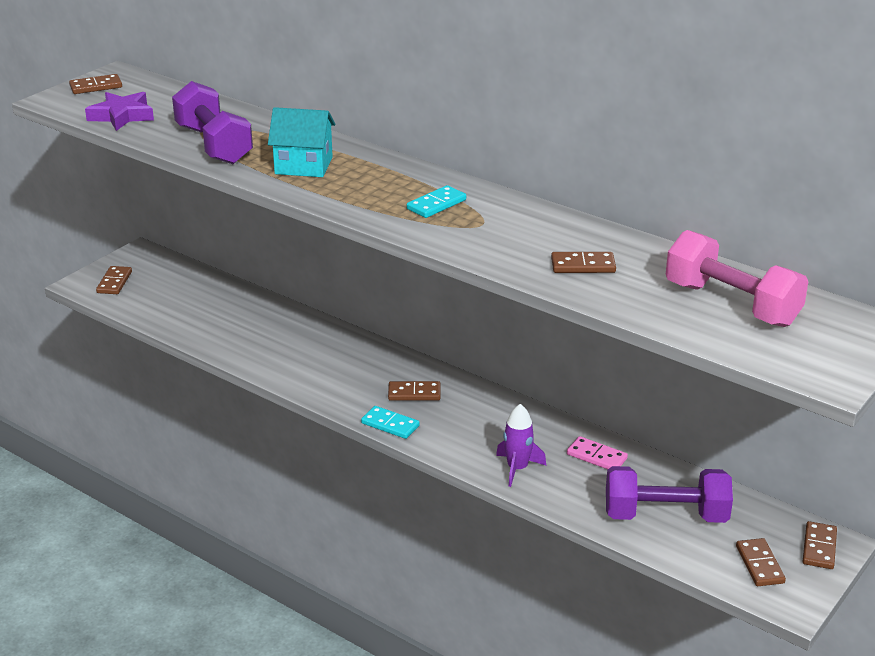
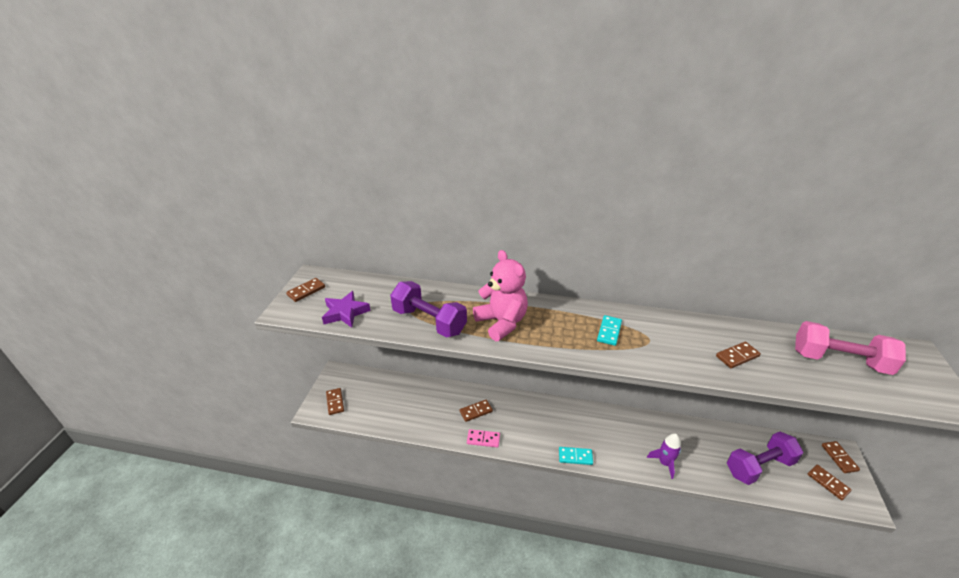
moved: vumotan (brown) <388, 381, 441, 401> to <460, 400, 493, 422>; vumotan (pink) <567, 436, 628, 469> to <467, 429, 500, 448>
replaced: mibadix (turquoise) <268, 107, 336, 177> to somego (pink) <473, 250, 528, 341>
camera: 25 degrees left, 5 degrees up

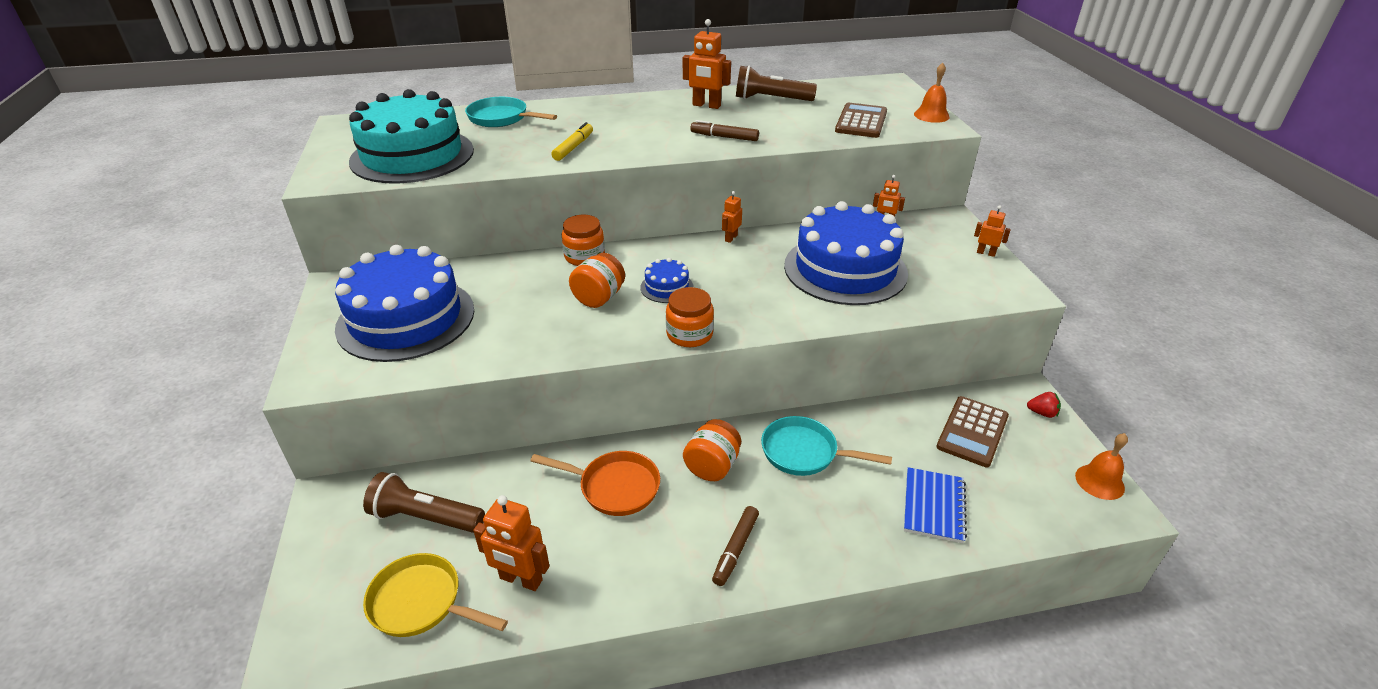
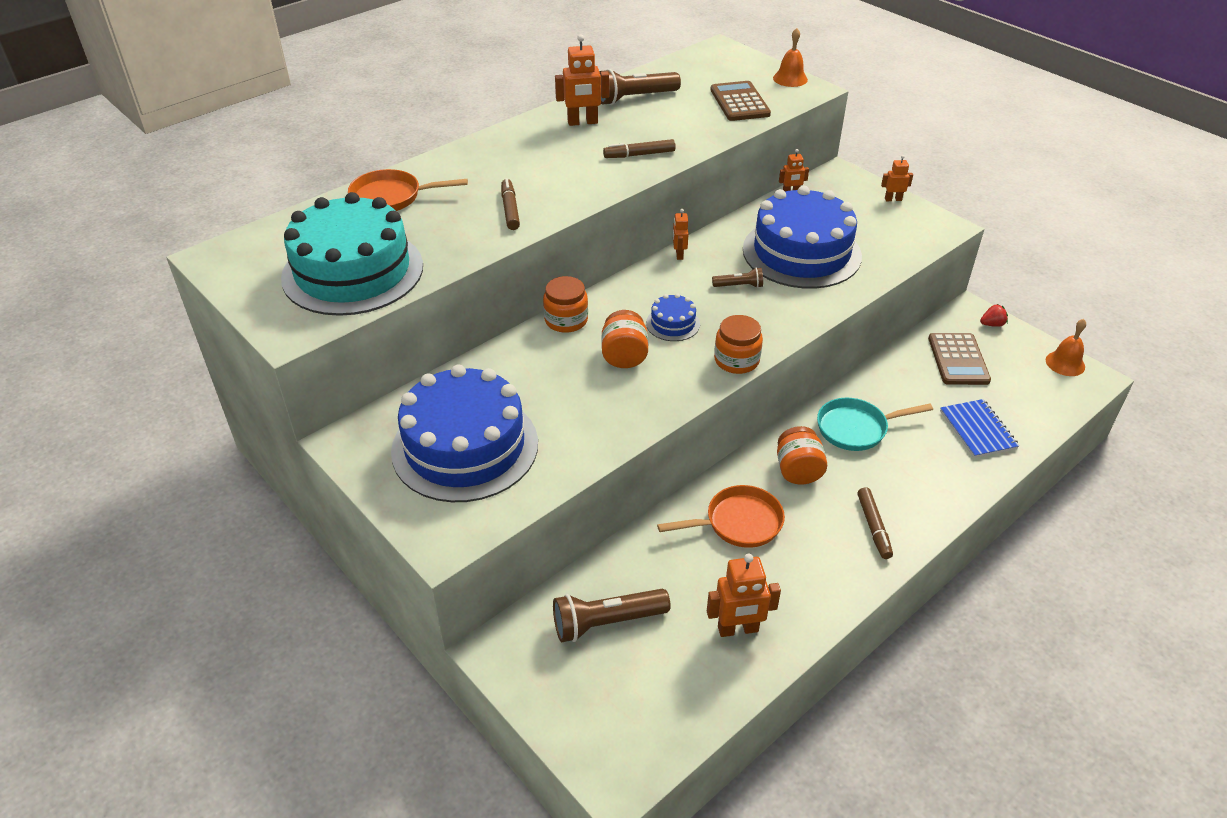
removed: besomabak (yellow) <363, 553, 508, 637>
added: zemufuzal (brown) <712, 267, 763, 288>
recoloured: besomabak (turquoise) <465, 97, 557, 127> to besomabak (orange) <348, 169, 468, 211>; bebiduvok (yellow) <551, 122, 593, 161> to bebiduvok (brown) <501, 178, 520, 230>
camera: 30 degrees left, 5 degrees up

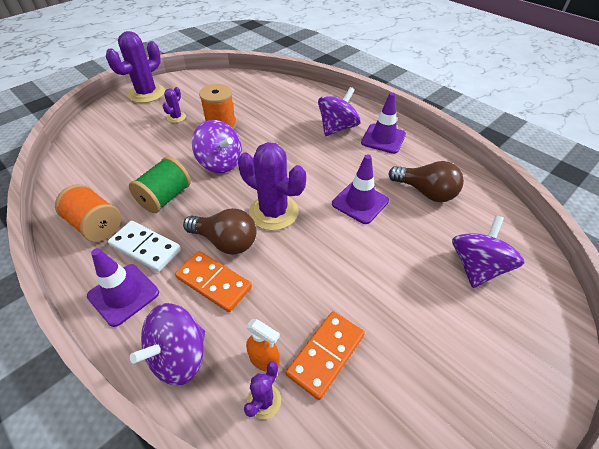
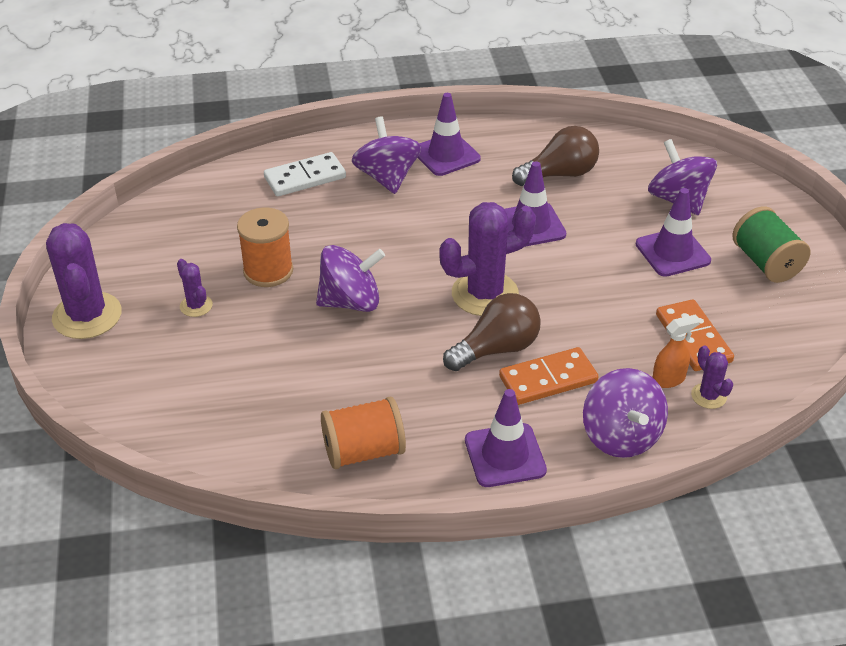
added: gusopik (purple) <635, 188, 711, 277>
moved: vumotan (white) <108, 221, 181, 272> to <264, 152, 346, 196>; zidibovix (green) <129, 156, 191, 213> to <732, 206, 810, 283>
camera: 55 degrees left, 5 degrees down

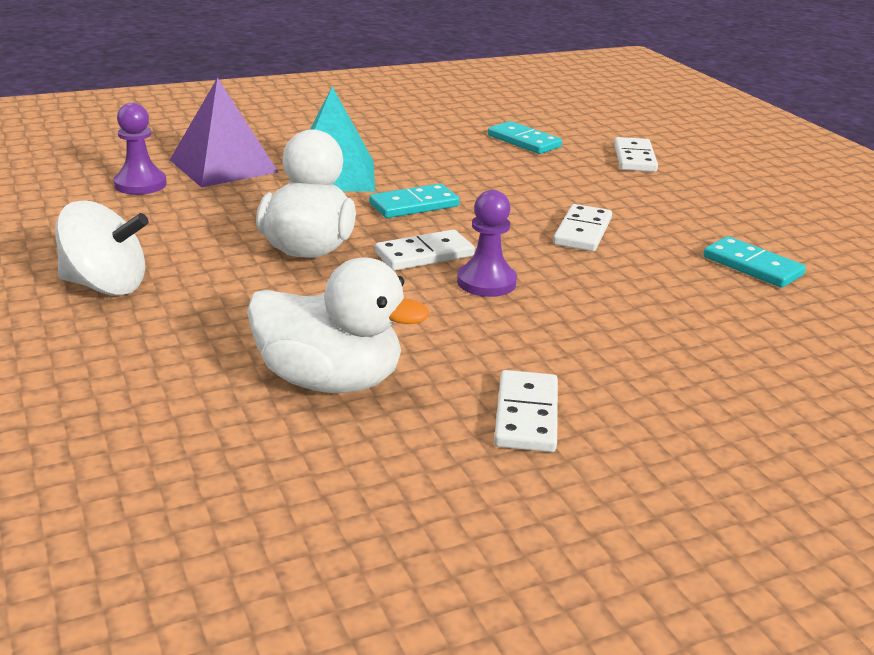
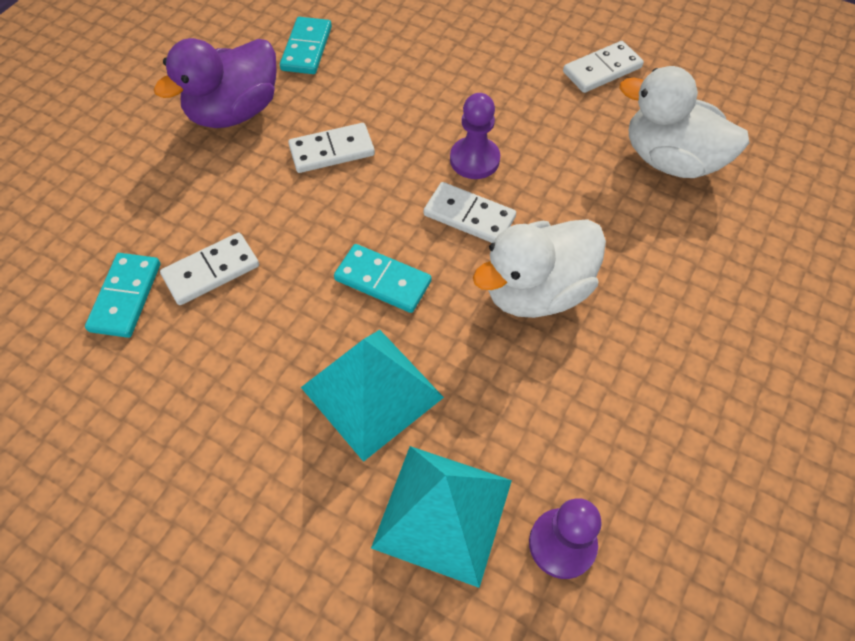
removed: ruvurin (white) <55, 200, 149, 295>
added: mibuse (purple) <154, 38, 276, 128>
moved: vumotan (white) <614, 137, 658, 172> to <160, 232, 259, 305>
recoloured: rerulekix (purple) <170, 77, 278, 187> to rerulekix (turquoise) <371, 446, 512, 588>
turned: mibuse (white) <247, 257, 429, 393> = <620, 66, 750, 178> 45 degrees counterclockwise
camera: 125 degrees left, 30 degrees up

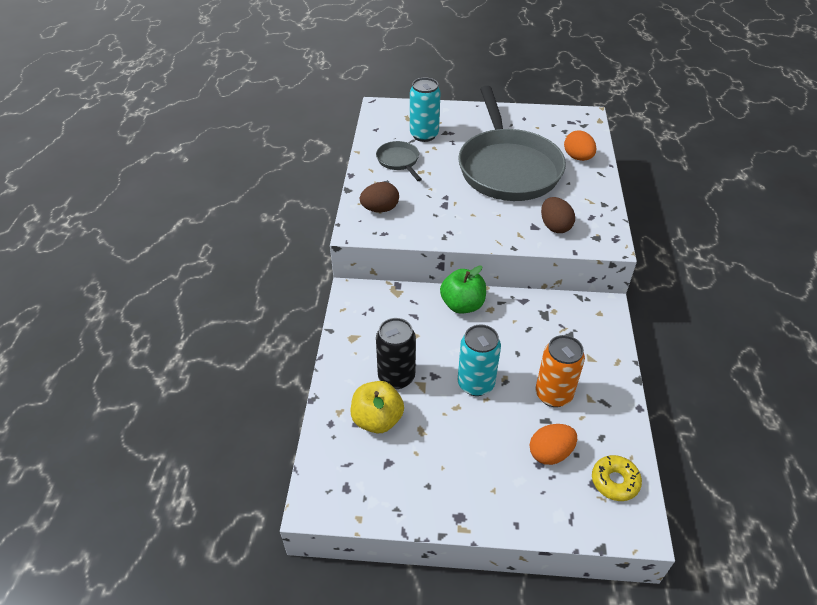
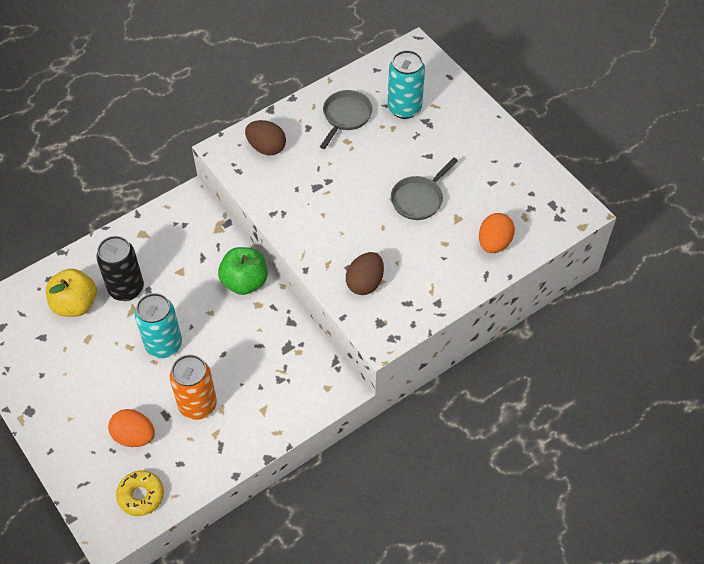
resized: besomabak (grey) <458, 86, 566, 201> = <391, 158, 458, 220> x0.42
camera: 50 degrees right, 10 degrees up

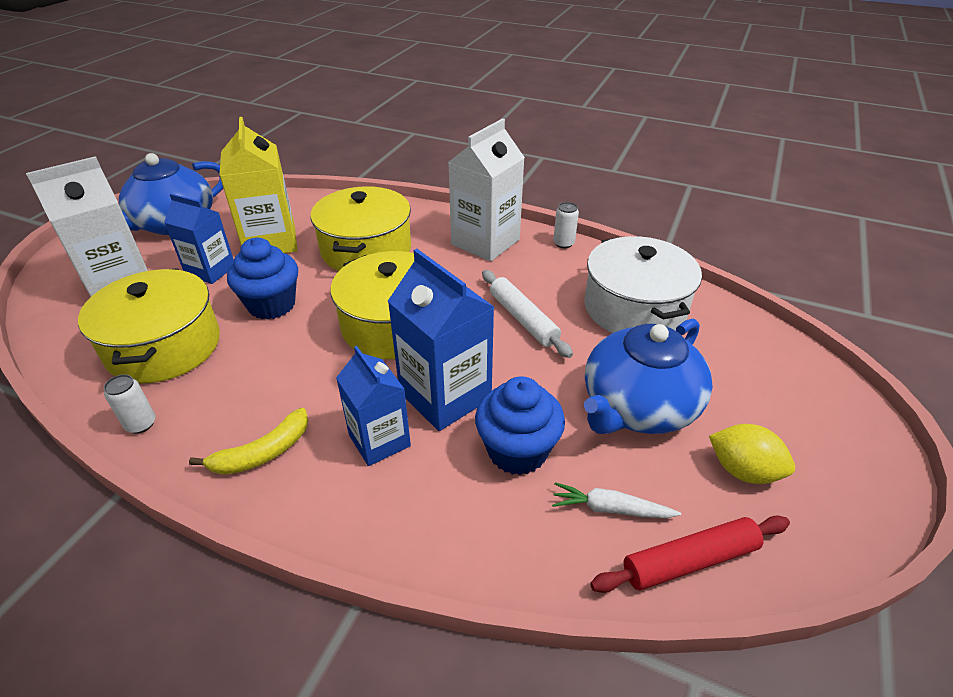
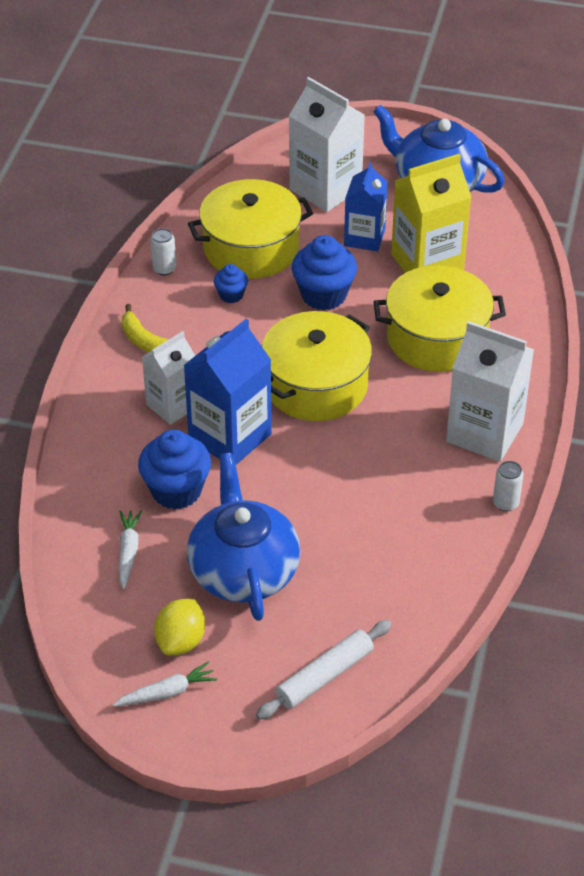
removed: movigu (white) <584, 236, 702, 333>; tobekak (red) <590, 516, 790, 593>
added: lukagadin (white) <113, 661, 217, 707>; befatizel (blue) <214, 264, 248, 303>
moved: tobekak (white) <482, 270, 573, 358> to <256, 620, 392, 720>
recoloured: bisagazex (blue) <336, 346, 411, 466> to bisagazex (white) <142, 331, 195, 425>
turned: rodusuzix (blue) <584, 319, 713, 434> = <187, 453, 301, 621> 45 degrees clockwise
camera: 80 degrees right, 5 degrees up

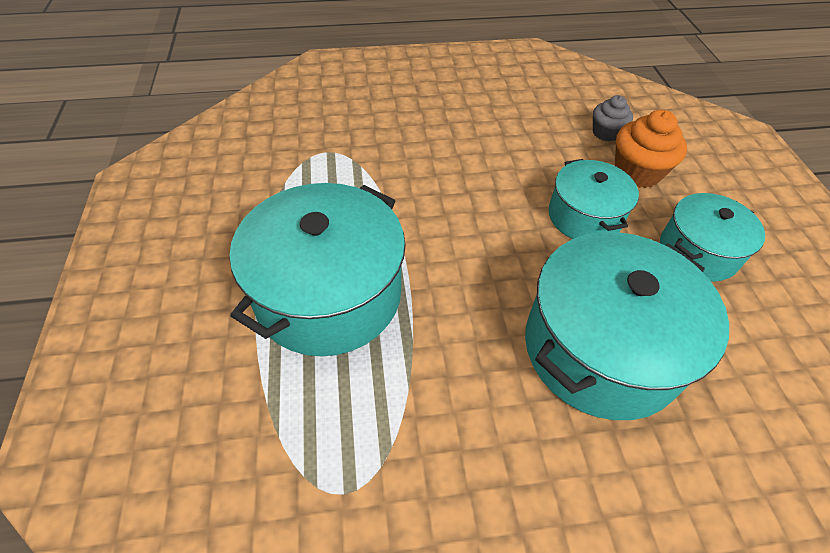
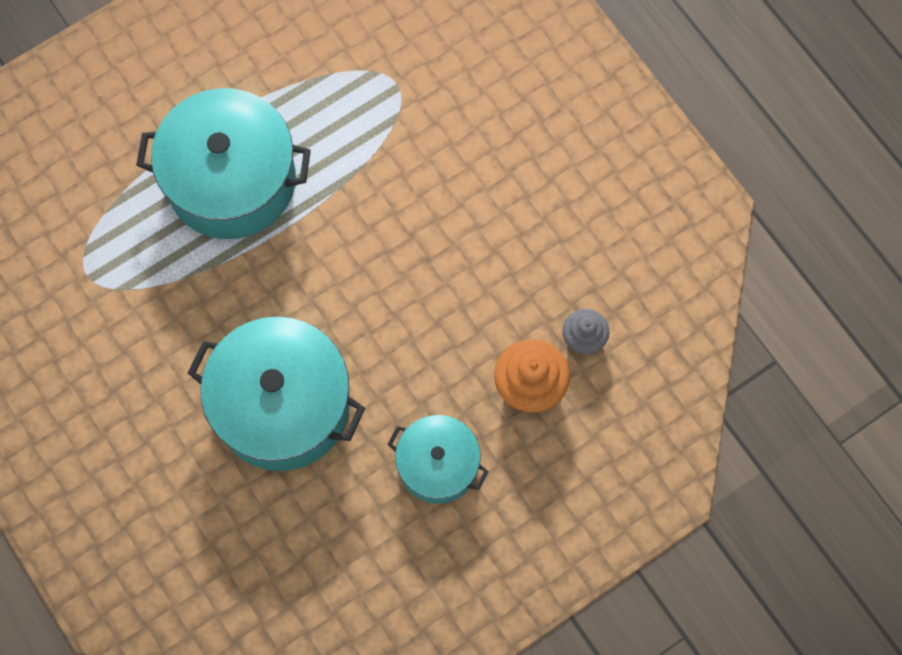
removed: movigu (turquoise) <549, 159, 639, 239>
camera: 65 degrees right, 20 degrees up

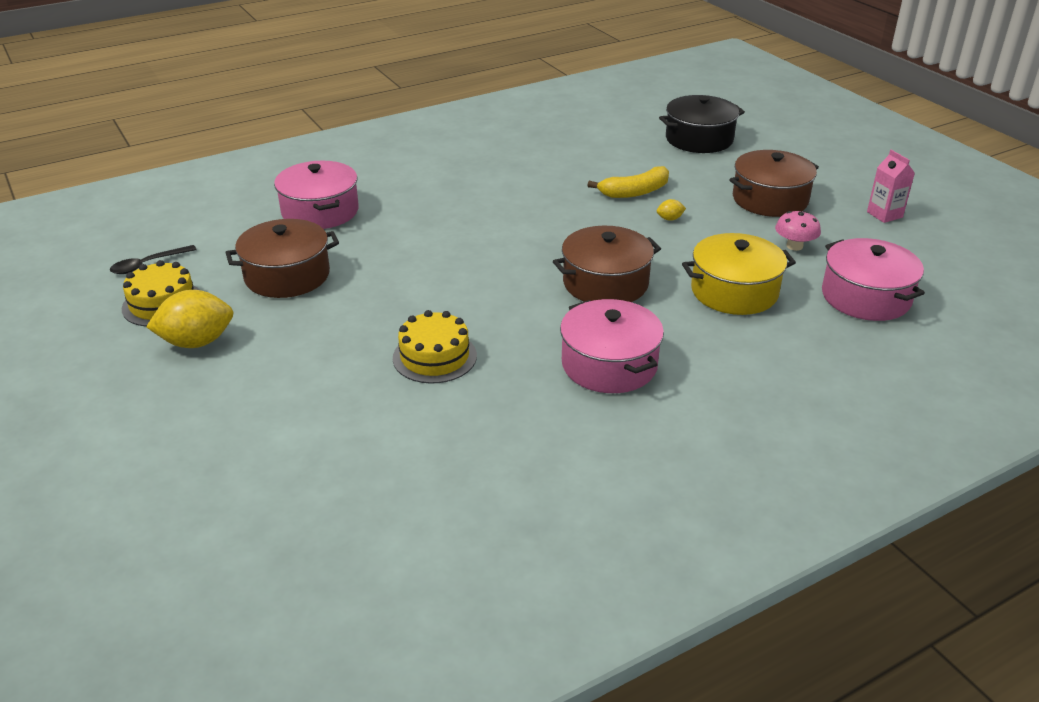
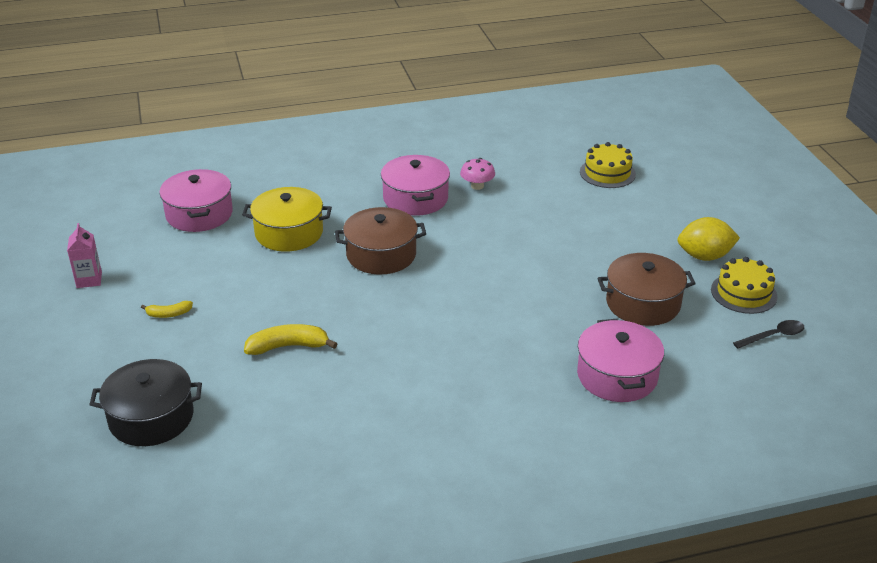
removed: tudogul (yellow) <657, 199, 686, 221>
moved: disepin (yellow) <393, 310, 477, 384> to <580, 142, 636, 188>; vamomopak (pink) <775, 211, 821, 251> to <460, 158, 495, 190>
replaced: movigu (brown) <729, 150, 819, 217> to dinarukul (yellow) <141, 301, 193, 318>
camera: 165 degrees left, 0 degrees up

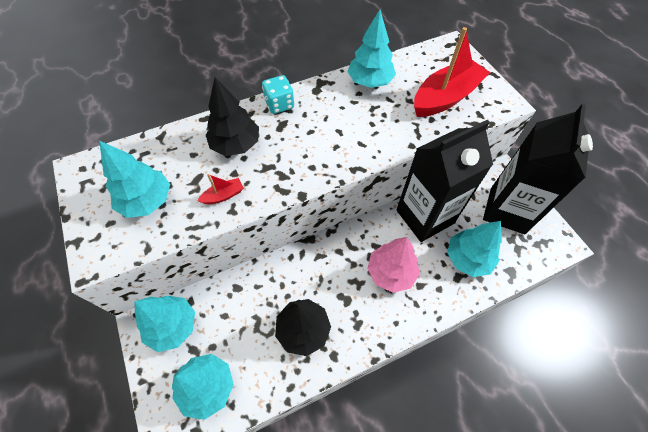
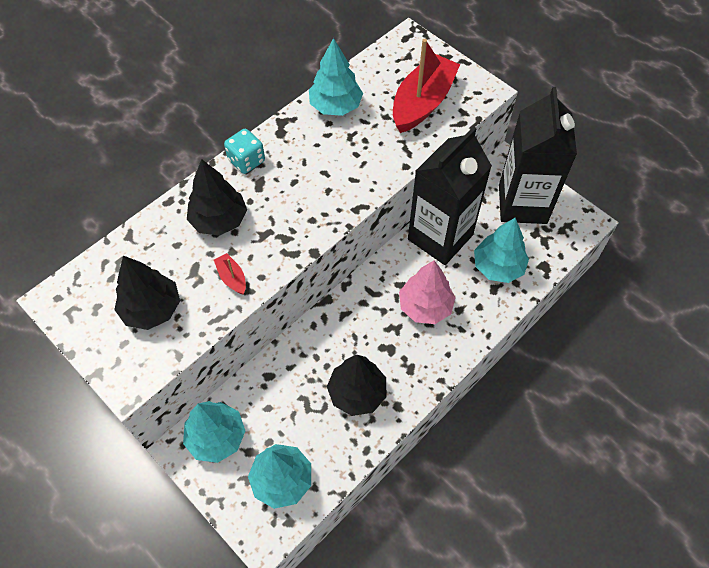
recoloured: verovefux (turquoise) <99, 141, 170, 218> to verovefux (black) <114, 256, 180, 330>
turned: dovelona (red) <197, 174, 244, 204> = <214, 253, 246, 295> 75 degrees counterclockwise
camera: 20 degrees left, 0 degrees up

